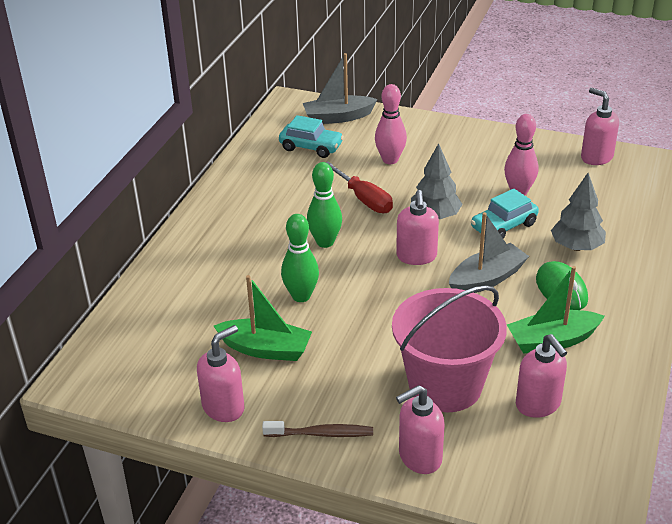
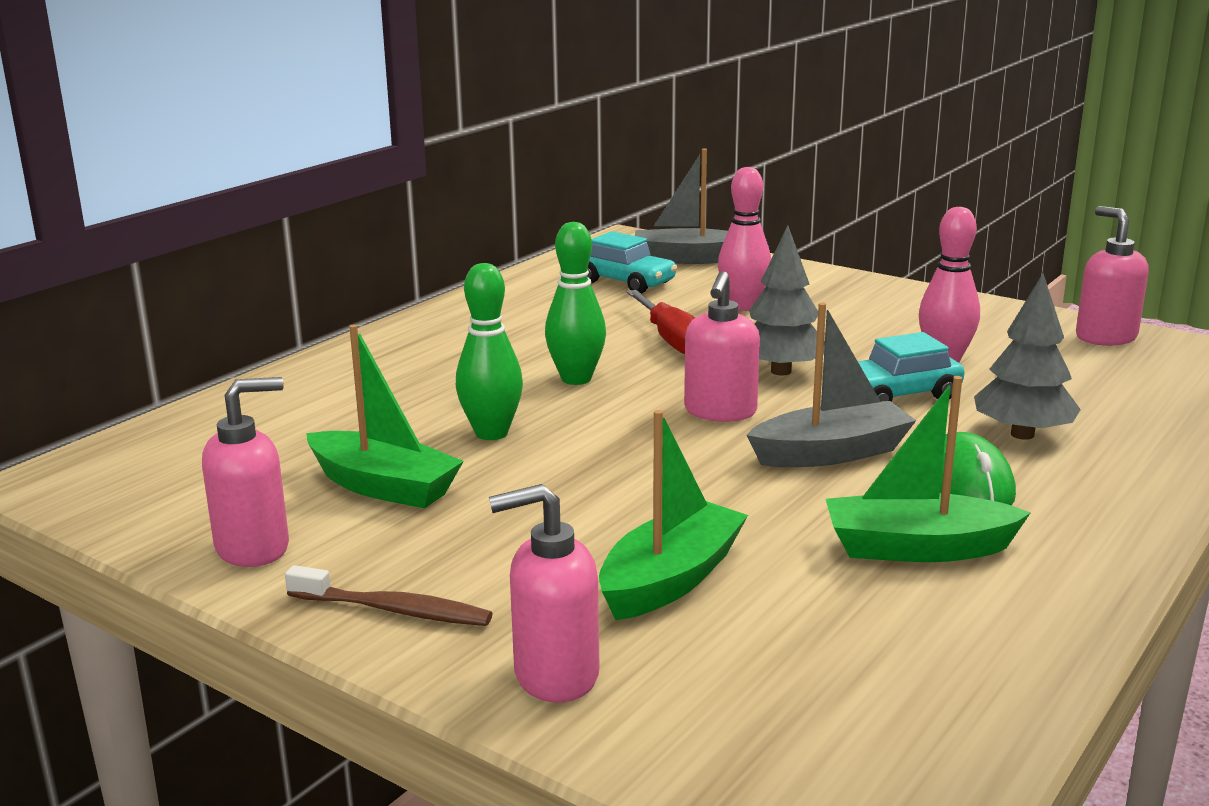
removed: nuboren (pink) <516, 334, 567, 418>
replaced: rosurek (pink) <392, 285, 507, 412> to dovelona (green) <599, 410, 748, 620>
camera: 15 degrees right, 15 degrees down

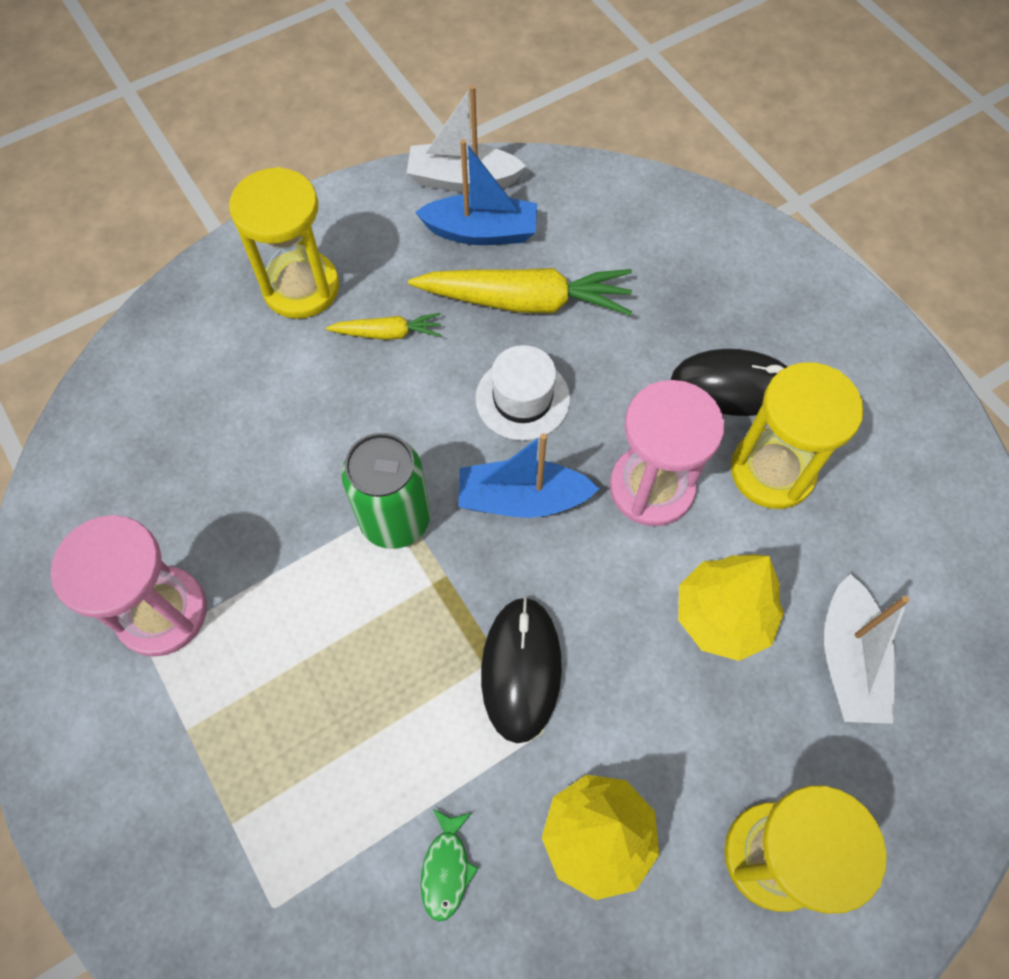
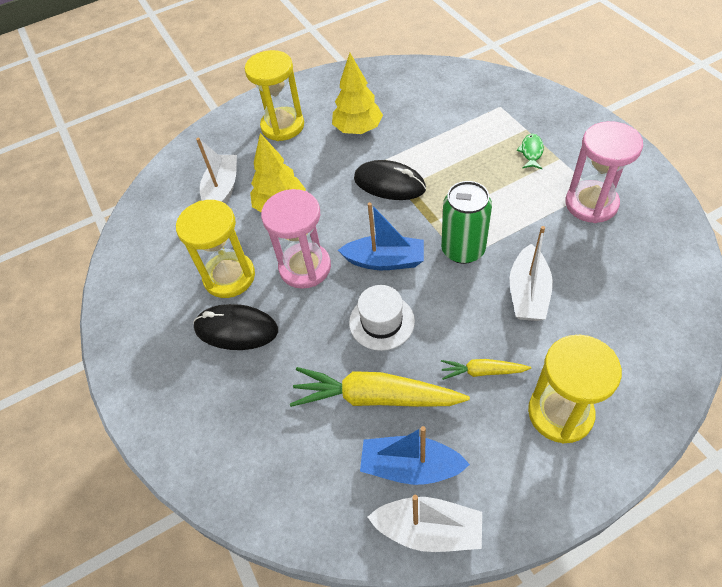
added: dovelona (white) <510, 226, 553, 321>
moved: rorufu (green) <421, 809, 479, 921> to <516, 134, 544, 169>
turned: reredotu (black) <481, 596, 562, 743> = <354, 160, 426, 200> 75 degrees counterclockwise
camera: 170 degrees left, 10 degrees down

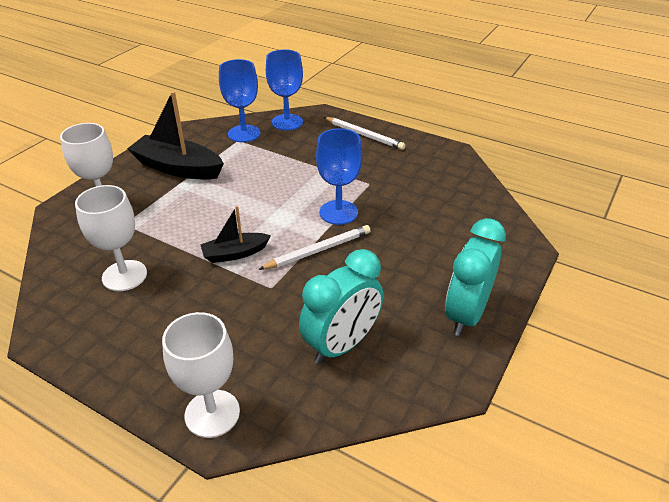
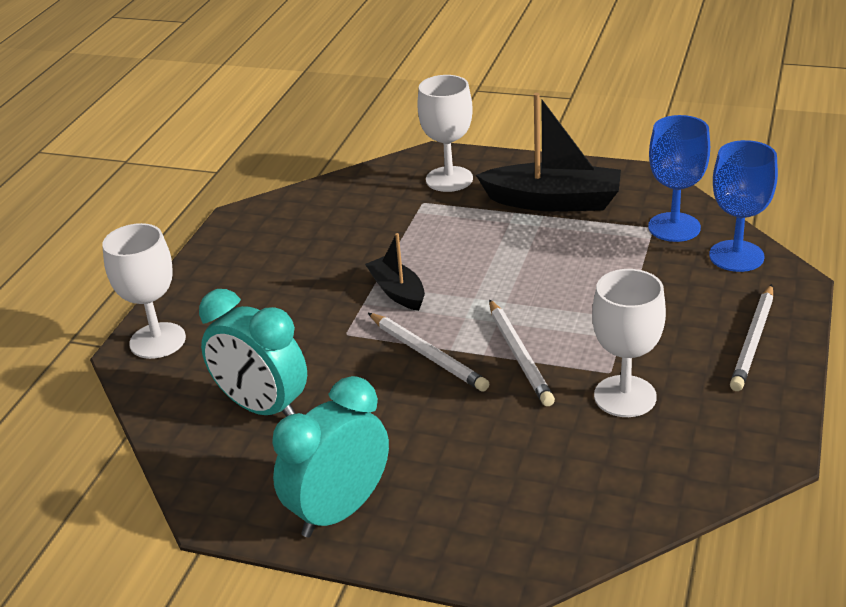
moved: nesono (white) <75, 185, 147, 291> to <592, 269, 666, 417>
replaced: nesono (blue) <316, 128, 362, 225> to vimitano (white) <489, 299, 555, 406>
turned: dovelona (black) <127, 91, 224, 180> = <476, 93, 621, 212> 90 degrees clockwise; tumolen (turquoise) <445, 218, 506, 336> = <272, 376, 389, 538> 60 degrees counterclockwise
camera: 80 degrees right, 5 degrees down

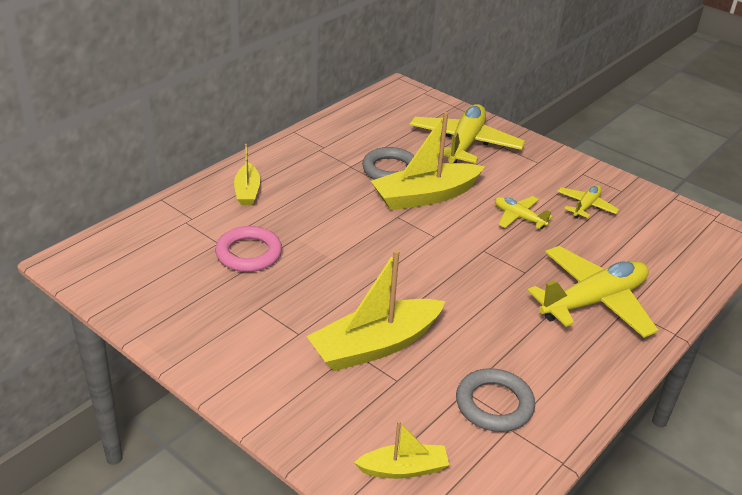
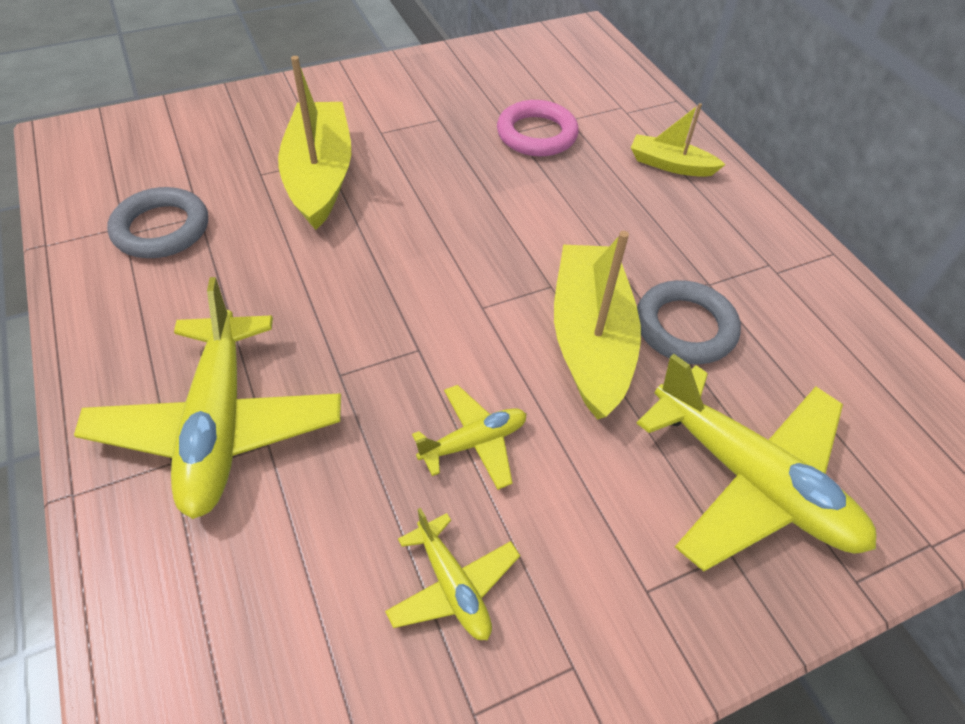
removed: dovelona (yellow) <354, 421, 449, 479>
camera: 115 degrees right, 15 degrees up

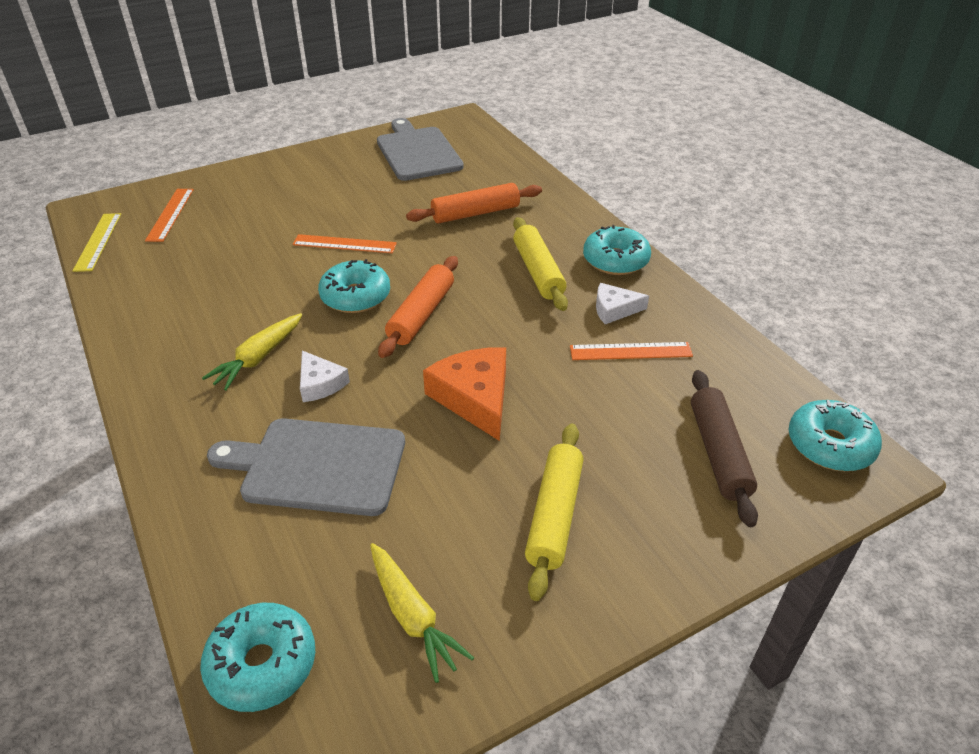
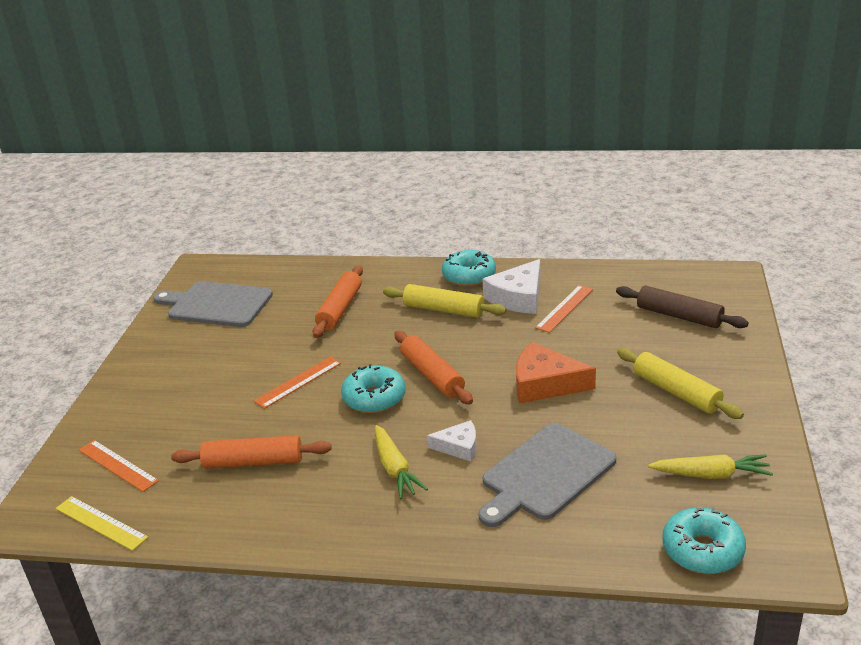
removed: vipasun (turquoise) <789, 400, 882, 471>
added: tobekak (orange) <171, 435, 331, 469>
resized: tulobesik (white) <596, 283, 649, 324> = <482, 259, 540, 314> x1.70
camera: 50 degrees left, 10 degrees down

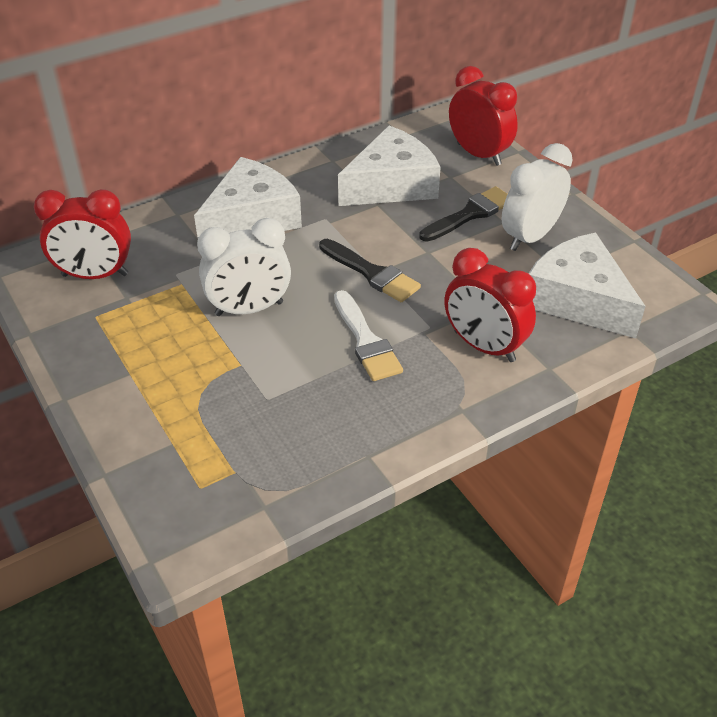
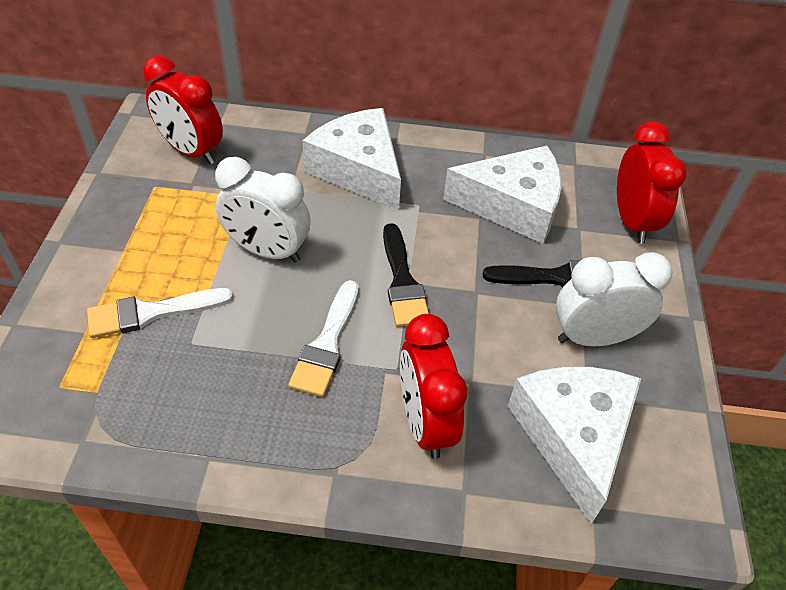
added: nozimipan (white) <87, 288, 233, 338>
turned: tulobesik (white) <194, 157, 302, 238> = <302, 108, 401, 211> 120 degrees counterclockwise
camera: 35 degrees right, 5 degrees up

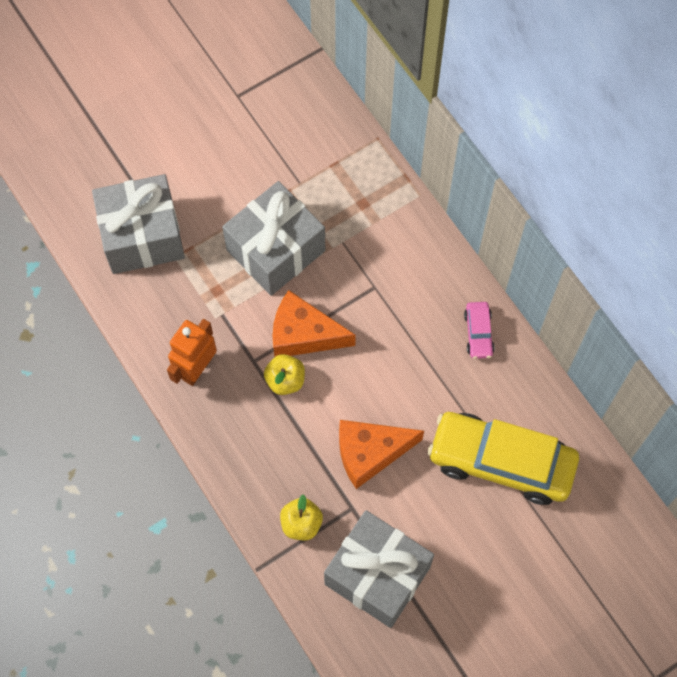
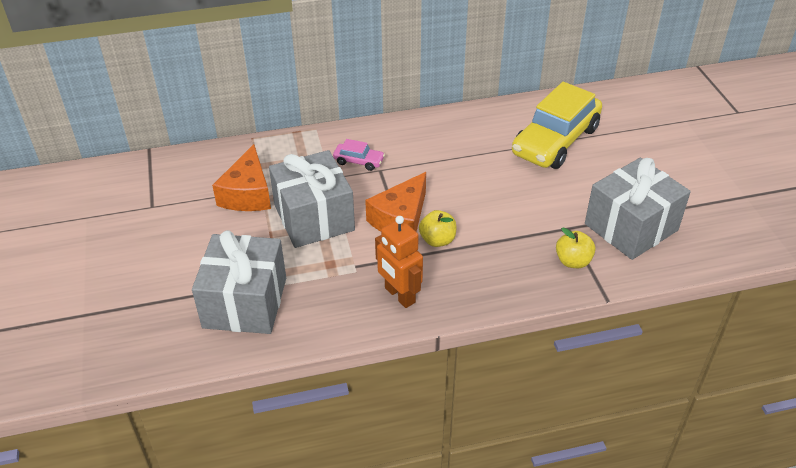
moved: tulobesik (orange) <339, 420, 424, 489> to <212, 144, 271, 211>; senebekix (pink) <464, 302, 495, 359> to <333, 139, 385, 171>
camera: 70 degrees left, 25 degrees down

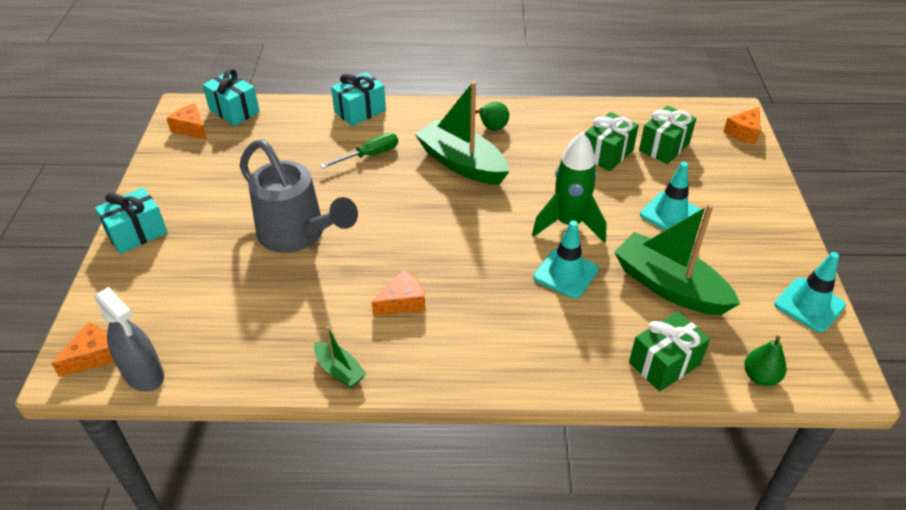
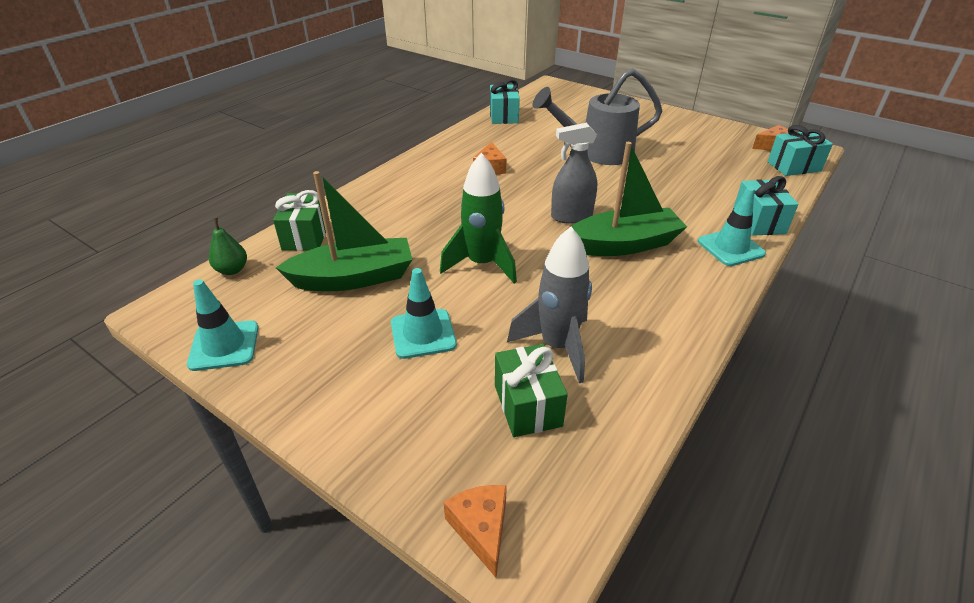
removed: tulobesik (orange) <51, 322, 114, 377>; dovelona (green) <314, 326, 367, 388>; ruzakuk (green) <320, 133, 398, 168>; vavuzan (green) <475, 102, 509, 131>
moved: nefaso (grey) <94, 287, 164, 392> to <551, 123, 597, 224>; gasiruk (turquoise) <95, 187, 168, 254> to <490, 79, 520, 124>; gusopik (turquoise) <533, 220, 599, 299> to <698, 187, 766, 266>
replaced: gasiruk (green) <585, 112, 639, 171> to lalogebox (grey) <507, 227, 592, 383>
camera: 125 degrees right, 5 degrees down

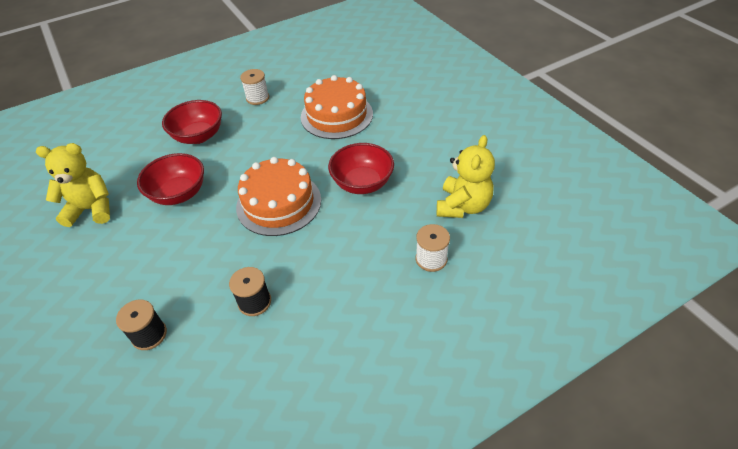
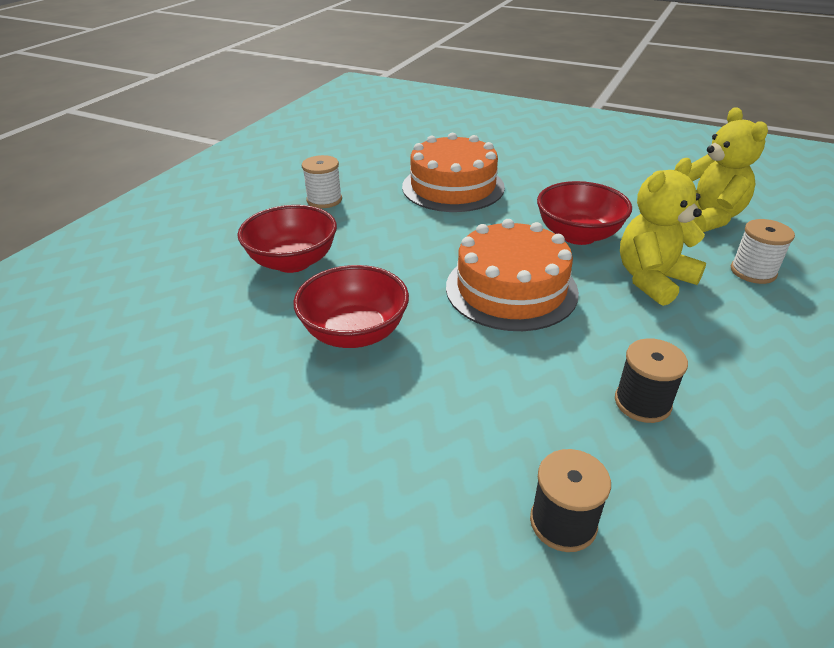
moved: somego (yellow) <36, 143, 110, 227> to <620, 158, 706, 306>
camera: 35 degrees left, 10 degrees down

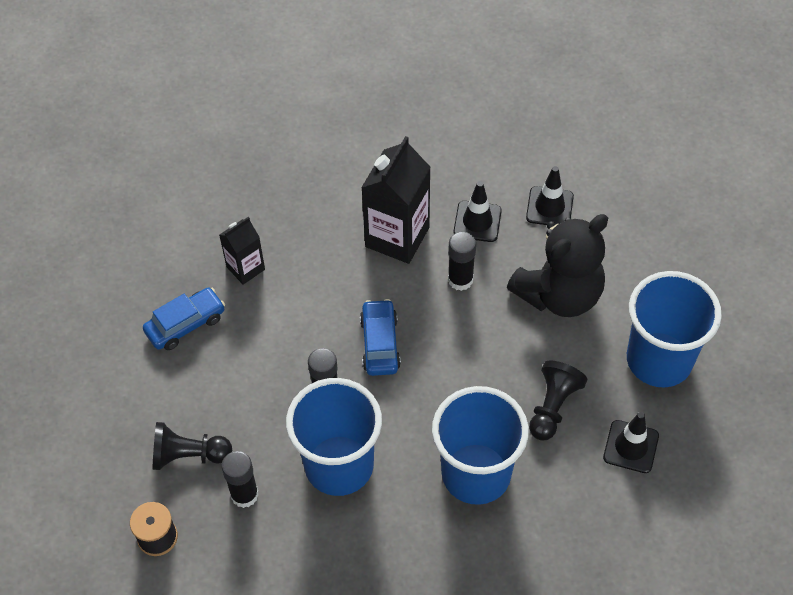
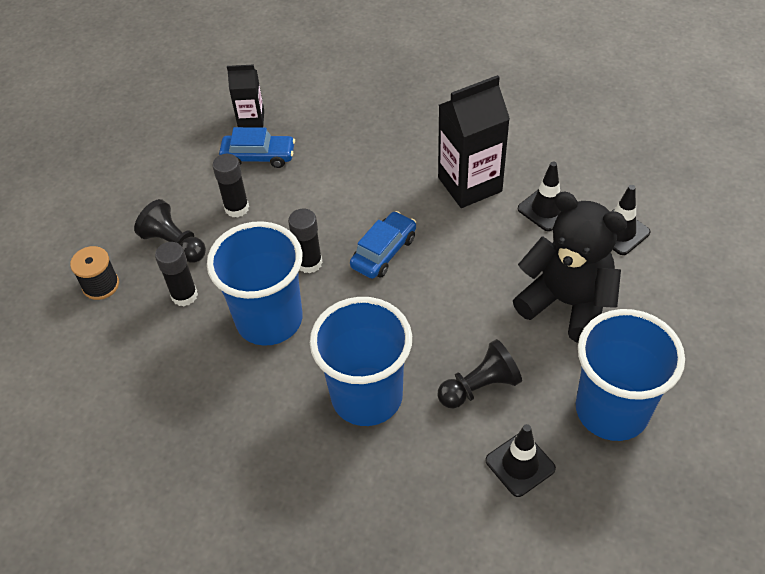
moved: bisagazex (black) <219, 217, 265, 285> to <227, 64, 264, 128>; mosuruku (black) <448, 232, 476, 291> to <212, 154, 249, 218>
turned: somego (black) <507, 214, 608, 317> = <513, 192, 628, 343> 150 degrees counterclockwise
camera: 40 degrees right, 5 degrees down

